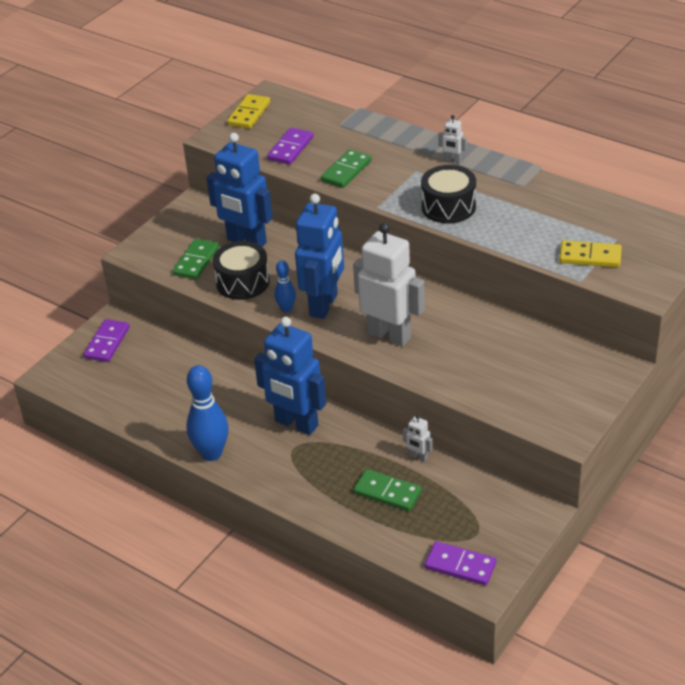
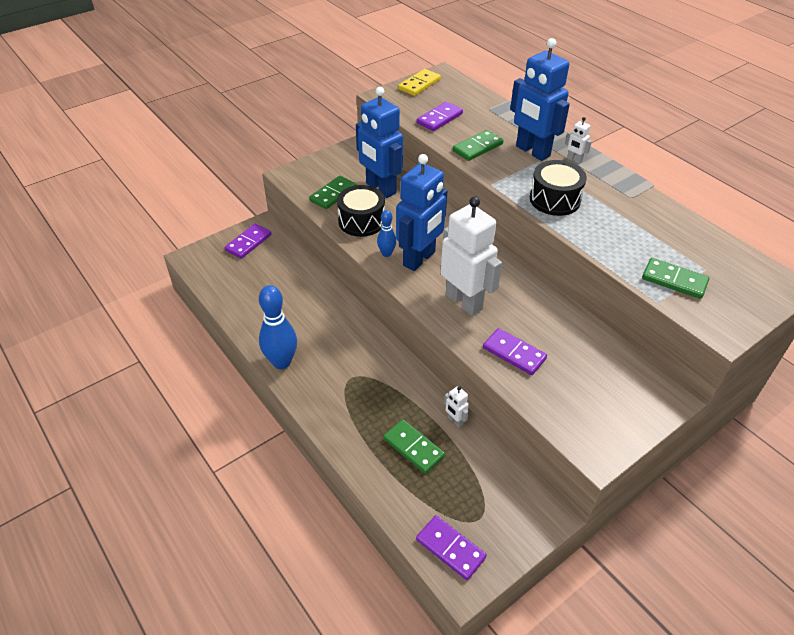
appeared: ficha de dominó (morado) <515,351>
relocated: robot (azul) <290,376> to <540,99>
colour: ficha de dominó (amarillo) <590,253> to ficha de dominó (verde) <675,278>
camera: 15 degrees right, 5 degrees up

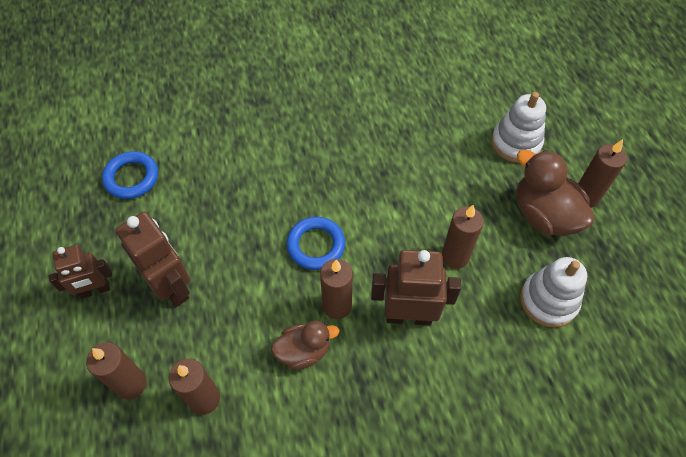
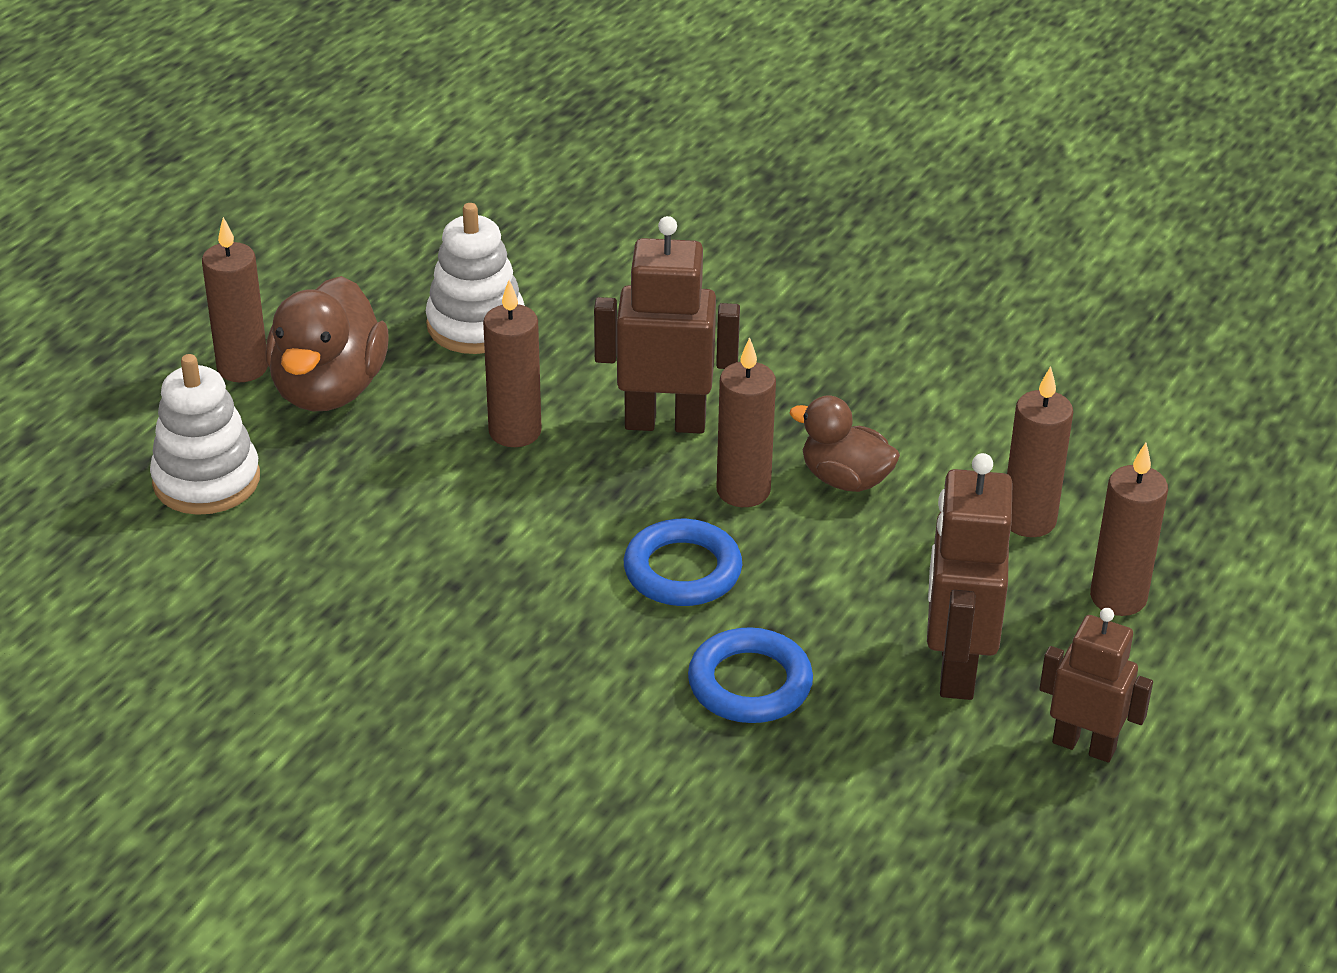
relocated: anillo (azul) <130,175> to <750,675>
spun: robot (marrón) <416,288> = <667,325> 135 degrees clockwise
camera: 135 degrees left, 20 degrees down

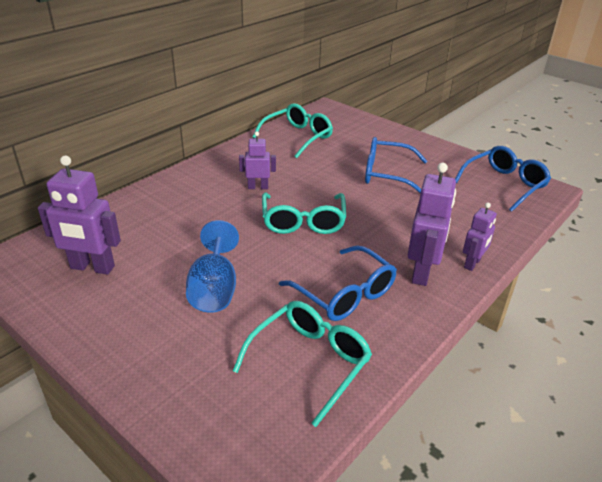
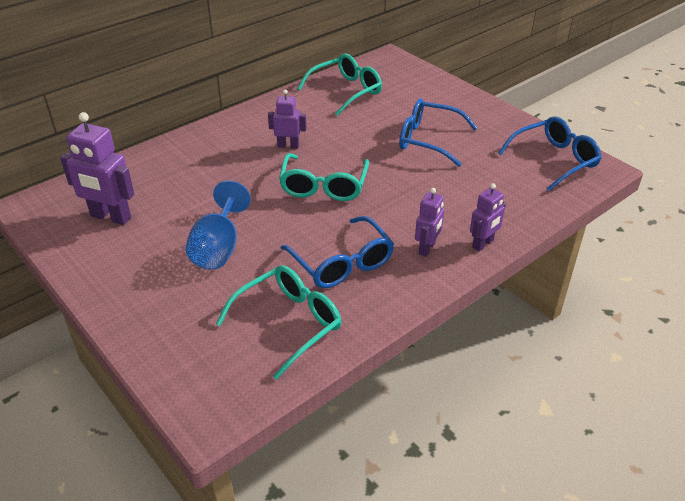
size: robot (morado) <432,224> = <429,222> x0.60
camera: 10 degrees right, 5 degrees up

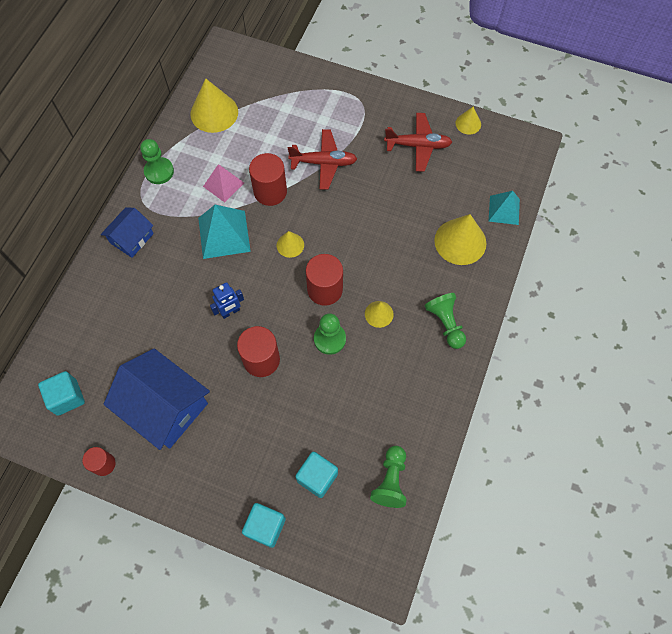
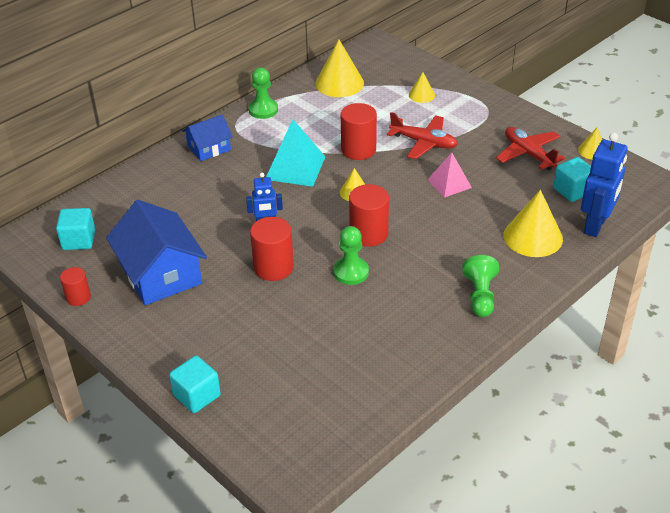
missing: peón (verde) <388,477>
relocated: cono (amarillo) <379,314> to <422,87>; pirámide (rosa) <223,183> to <449,175>; cubo (turquesa) <316,475> to <572,179>
exchanged: pirámide (turquesa) <504,208> to robot (azul) <604,185>
spun: avión (rojo) <418,142> = <530,148> 150 degrees counterclockwise
camera: 25 degrees right, 25 degrees down

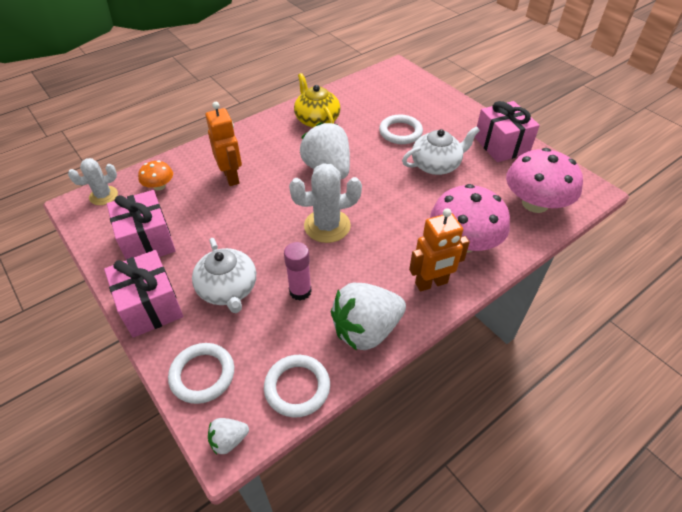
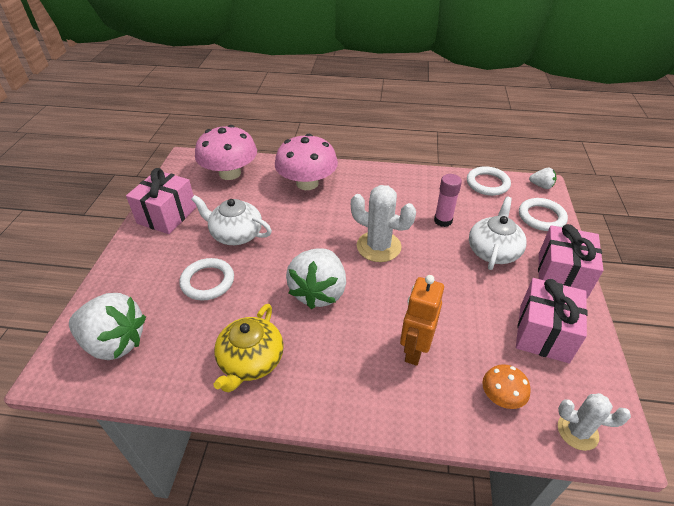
missing: robot (naranja) <439,250>
relocated: fresa (blanco) <368,317> to <107,326>
camera: 135 degrees left, 5 degrees down

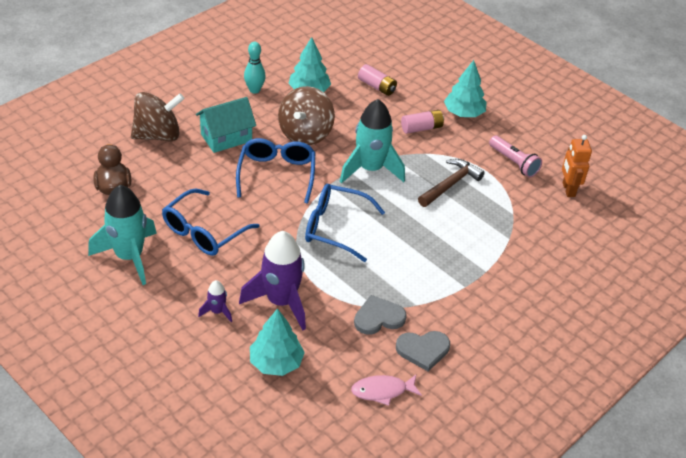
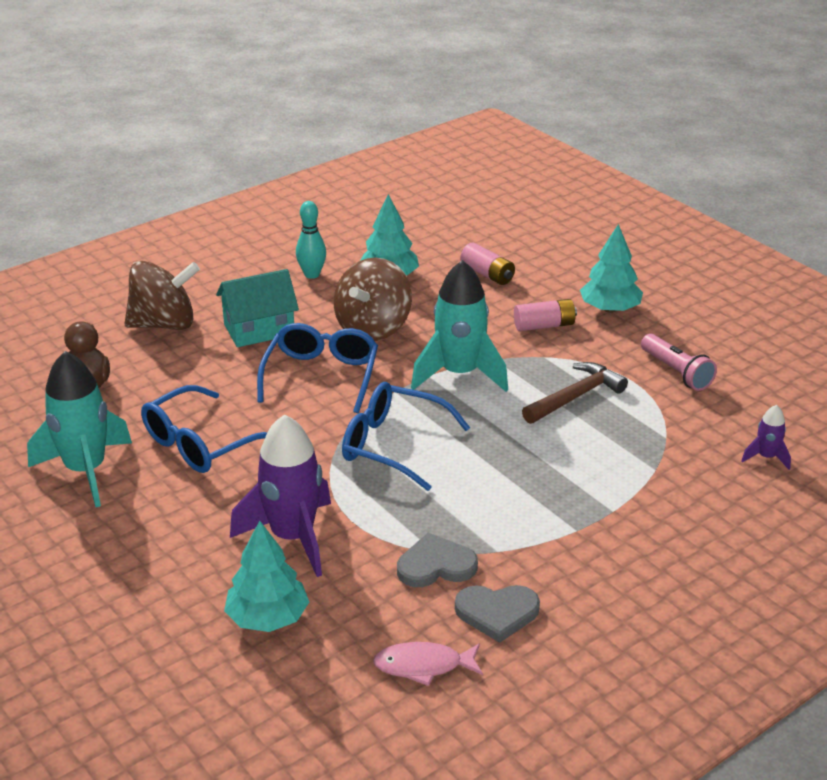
missing: robot (naranja) <577,166>
relocated: cohete (morado) <215,301> to <766,437>
camera: 10 degrees right, 10 degrees down

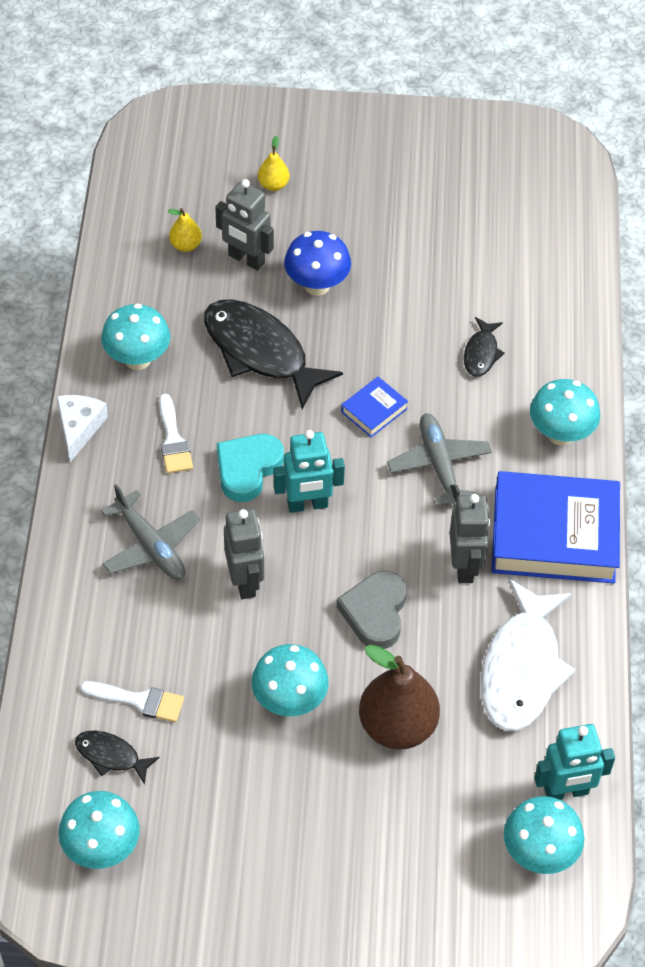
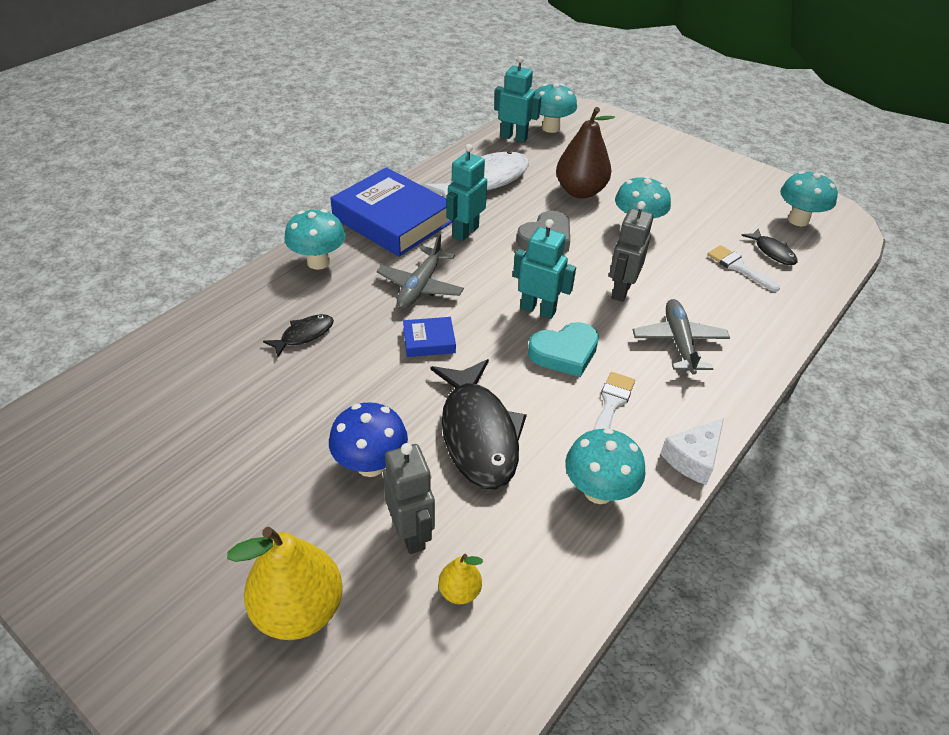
colour: robot (gris) <470,538> to robot (turquesa) <466,192>
size: pera (amarillo) <274,163> = <285,583> x2.10
camera: 145 degrees left, 10 degrees down

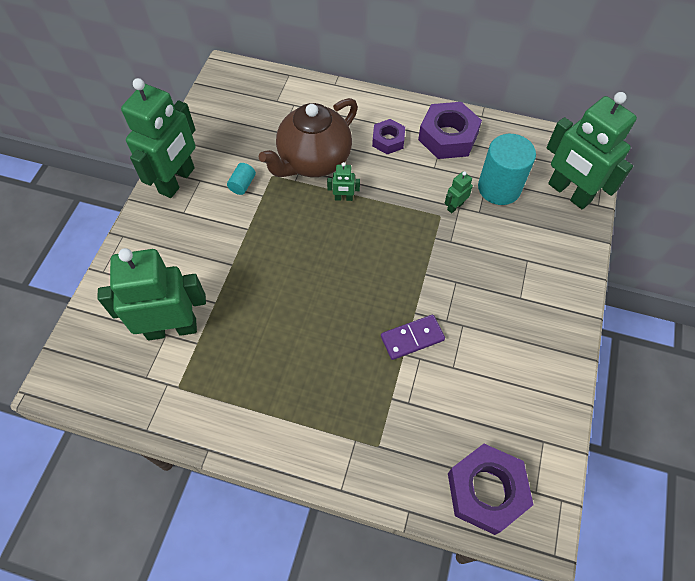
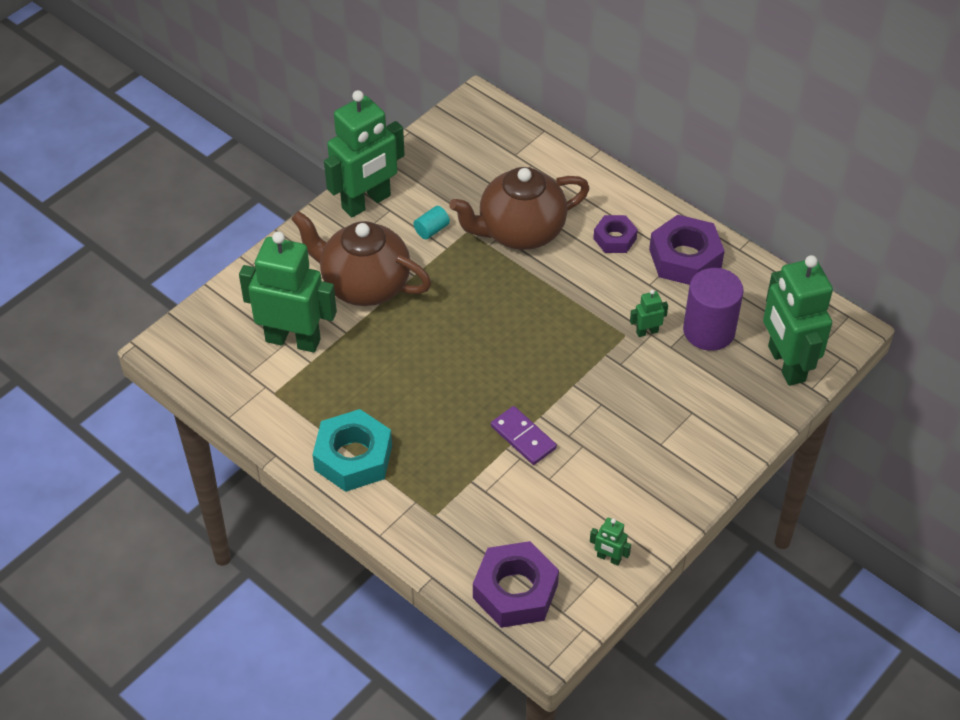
appeared: tetera (marrón) <361,258>; tuerca (turquesa) <352,450>
relocated: robot (verde) <343,181> to <610,542>
colour: cilindro (turquesa) <507,169> to cilindro (morado) <713,309>
spun: ficha de dominó (morado) <413,337> = <524,435> 45 degrees clockwise
camera: 25 degrees right, 10 degrees down

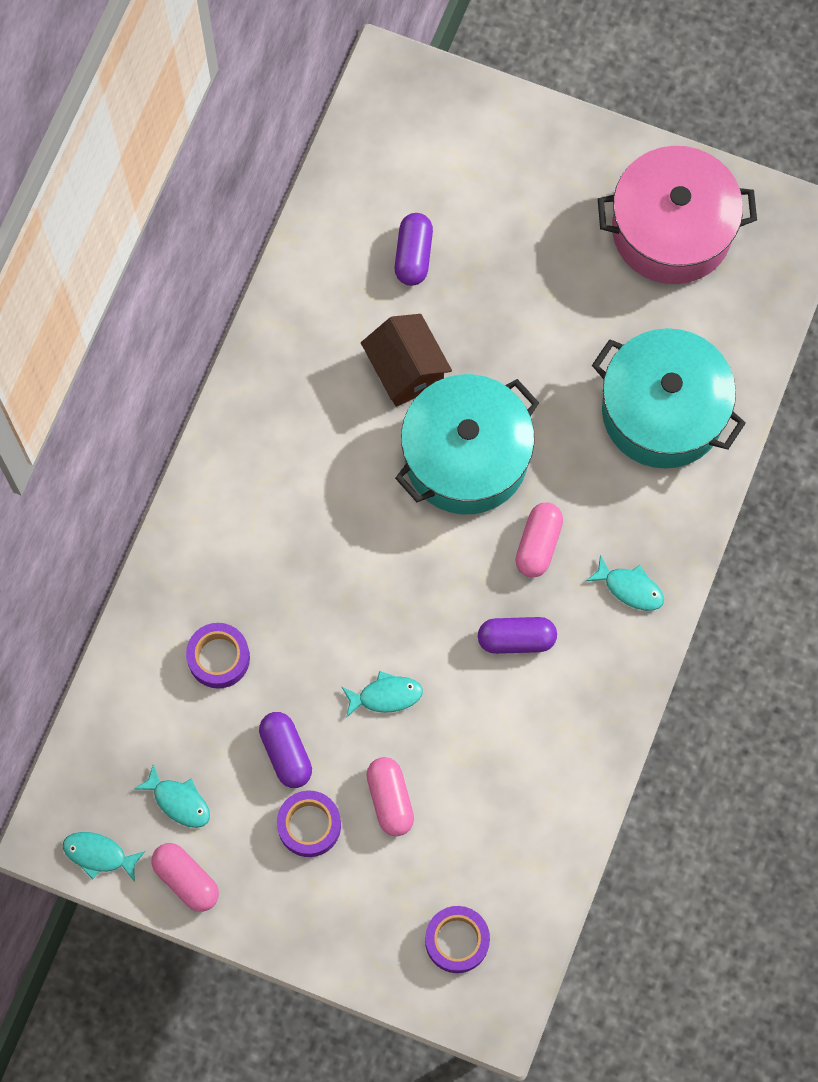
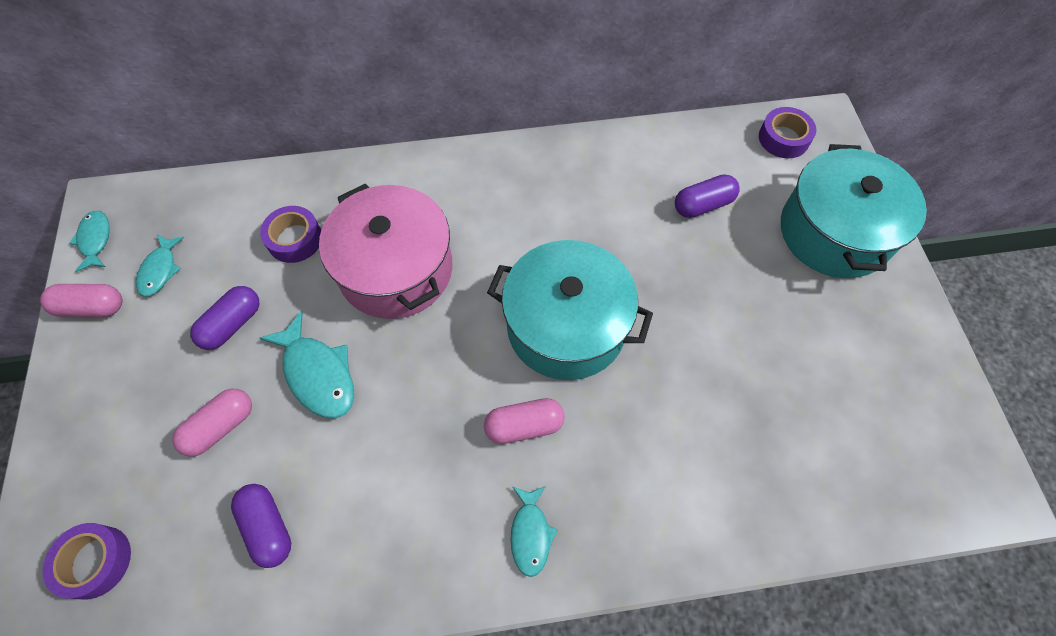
missing: casa (marrón) <406,360>
relocated: cápsula (morado) <517,635> to <261,526>; olla (rosa) <677,215> to <386,251>; cinta adhesiva (morado) <309,824> to <787,132>; olla (turquesa) <669,398> to <854,211>
spun: cápsula (rosa) <185,877> = <81,300> 75 degrees clockwise
size: pez (turquesa) <382,694> = <306,364> x1.61
camera: 60 degrees right, 10 degrees down

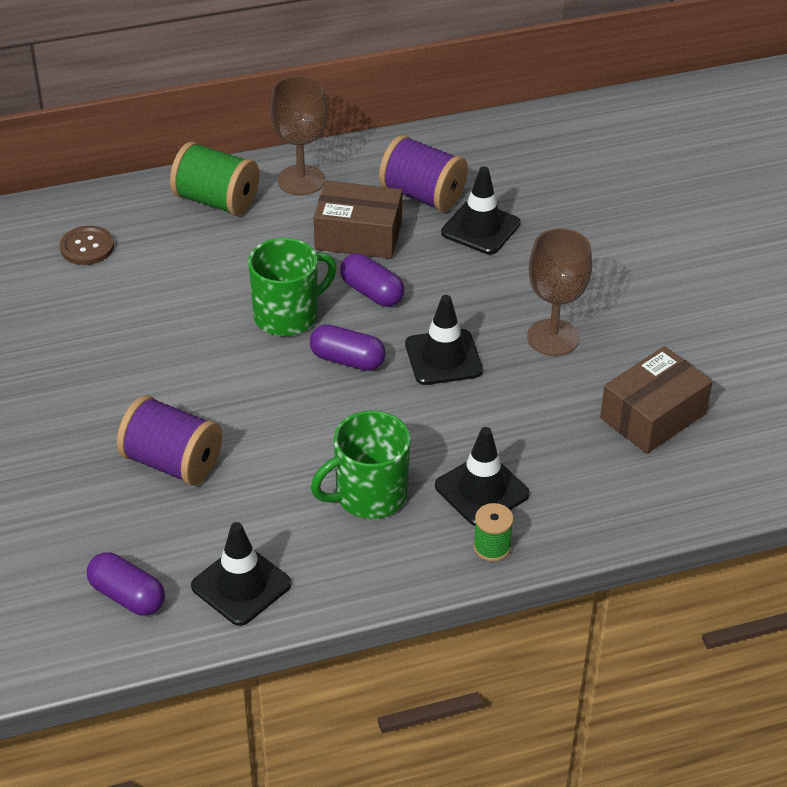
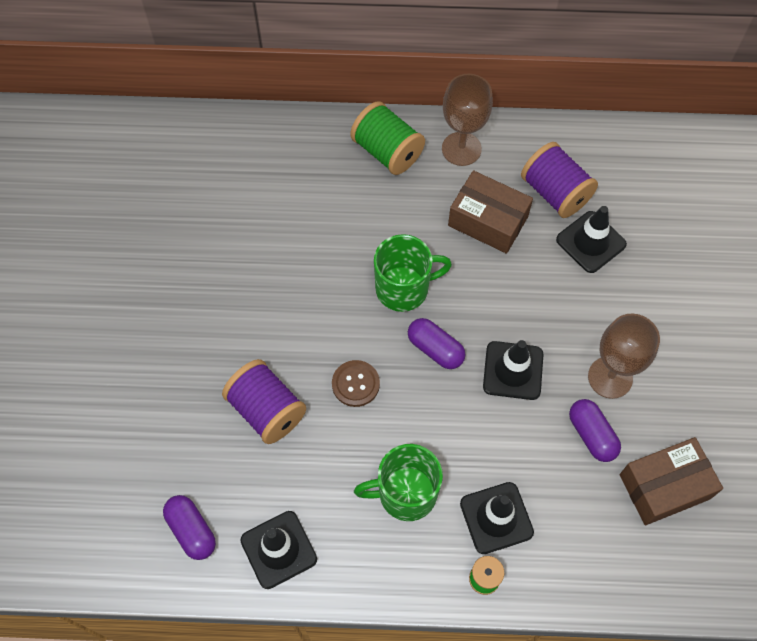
relocated: botón (marrón) <87,245> to <356,383>; cápsula (morado) <372,280> to <595,430>
camera: 20 degrees right, 20 degrees up

